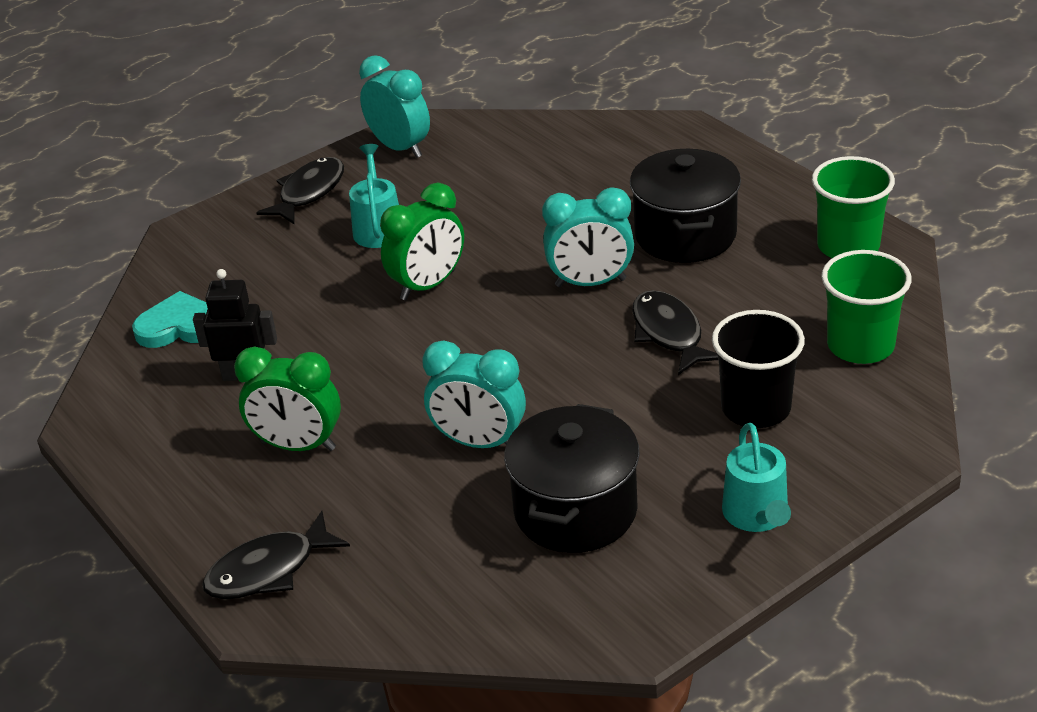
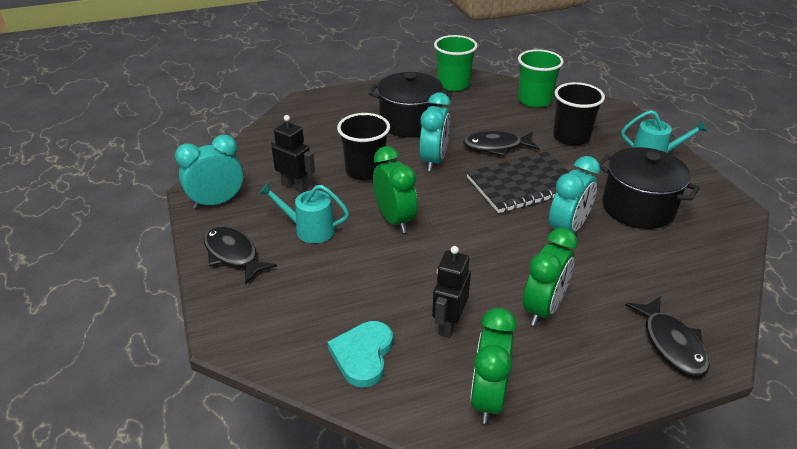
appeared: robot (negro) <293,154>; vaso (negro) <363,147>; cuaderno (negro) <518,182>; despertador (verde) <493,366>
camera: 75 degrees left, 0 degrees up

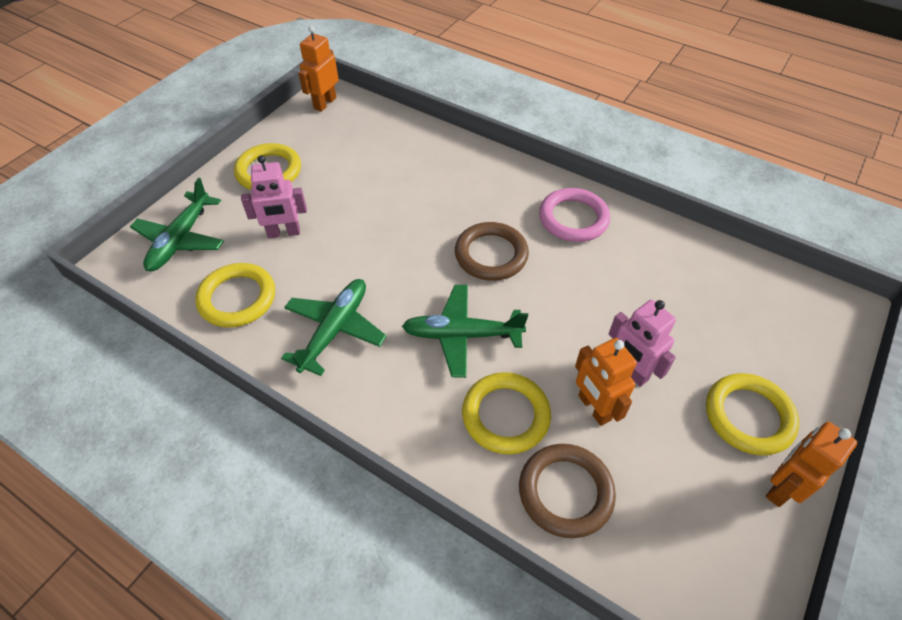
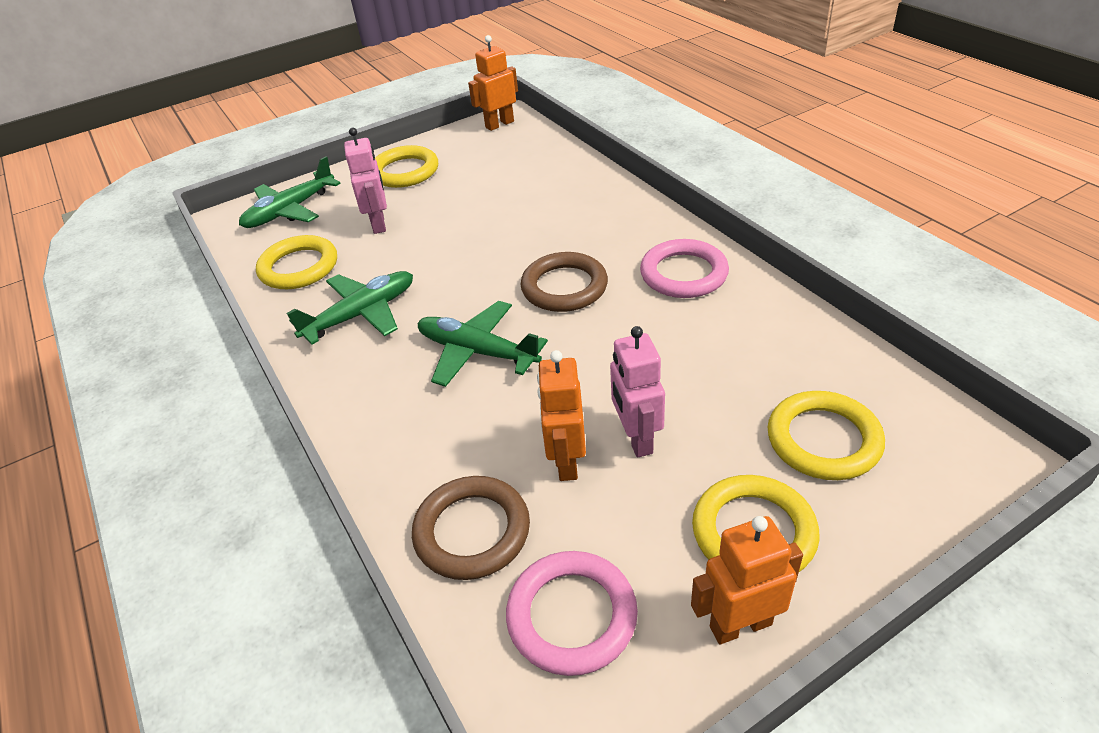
appeared: anillo (rosa) <572,613>
relocated: anillo (amarillo) <506,413> to <826,435>
spun: robot (rosa) <274,197> = <365,180> 120 degrees counterclockwise
camera: 30 degrees right, 10 degrees down

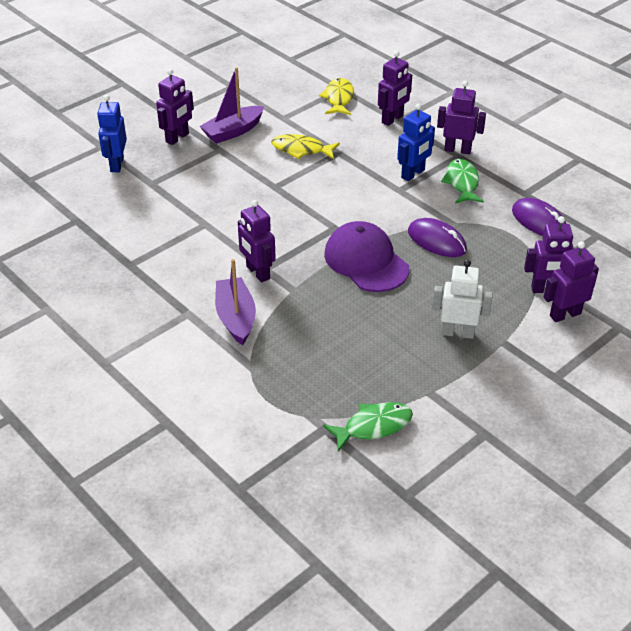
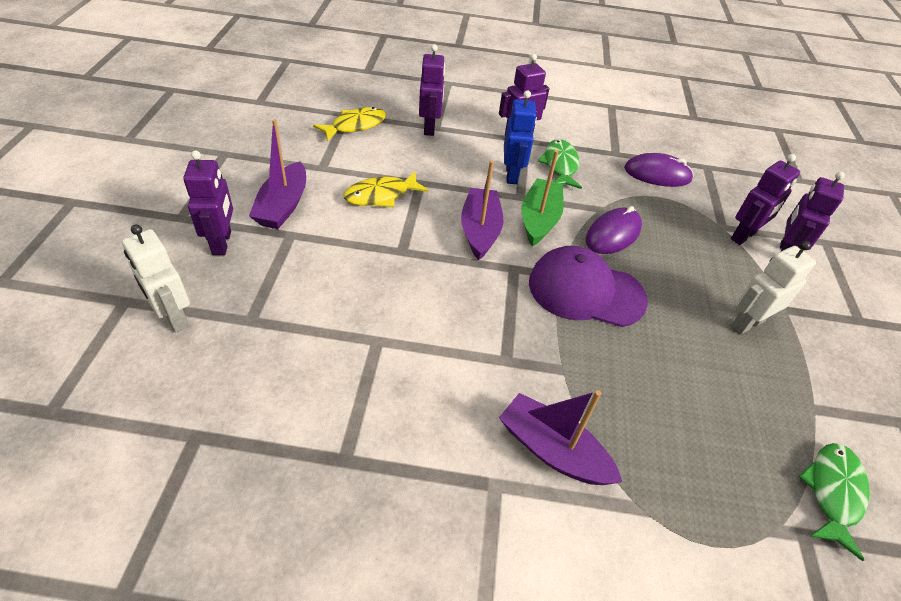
missing: robot (morado) <257,241>
appeared: barco (morado) <482,210>; barco (verde) <542,198>
colour: robot (azul) <112,133> to robot (blanco) <156,278>
spun: pez (amarillo) <336,96> = <349,124> 90 degrees clockwise; pez (verde) <462,181> = <560,164> 45 degrees clockwise; ratón (morado) <437,237> = <614,230> 45 degrees counterclockwise
camera: 45 degrees left, 5 degrees up

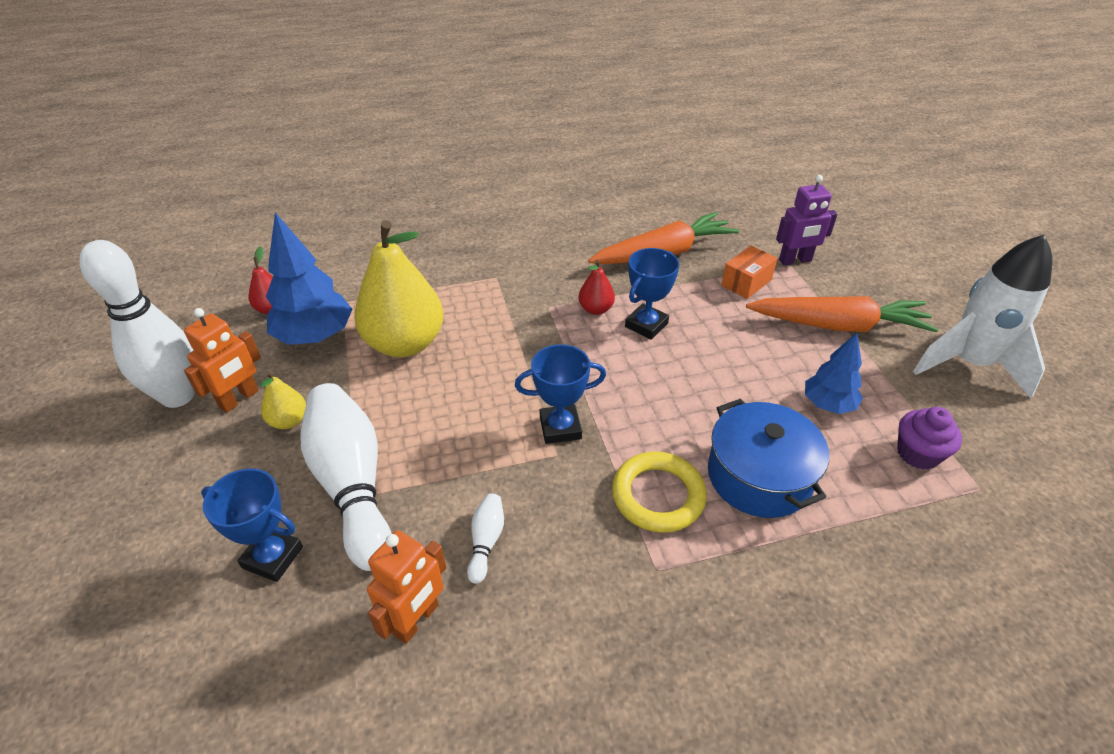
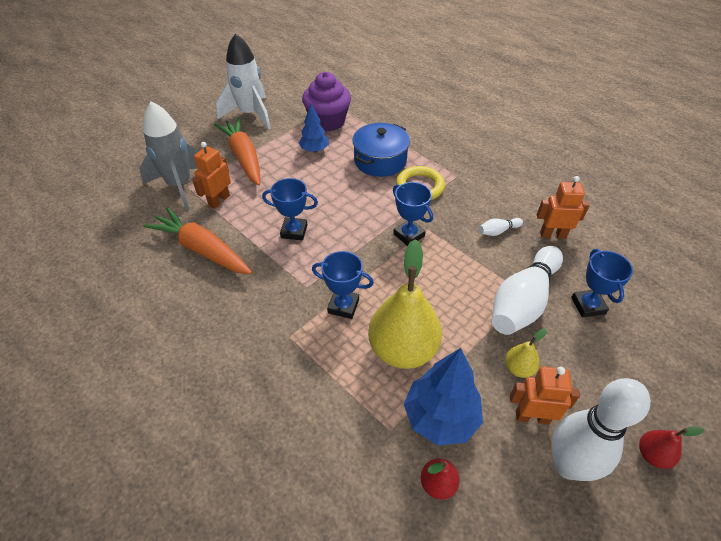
appeared: trofeo (azul) <343,285>
relocated: pera (rojo) <596,287> to <671,447>
exchanged: robot (morado) <807,220> to cohete (gris) <169,155>; caja (naranja) <749,272> to robot (naranja) <211,175>
size: magdalena (morado) <929,438> = <326,102> x1.71
camera: 120 degrees left, 5 degrees up

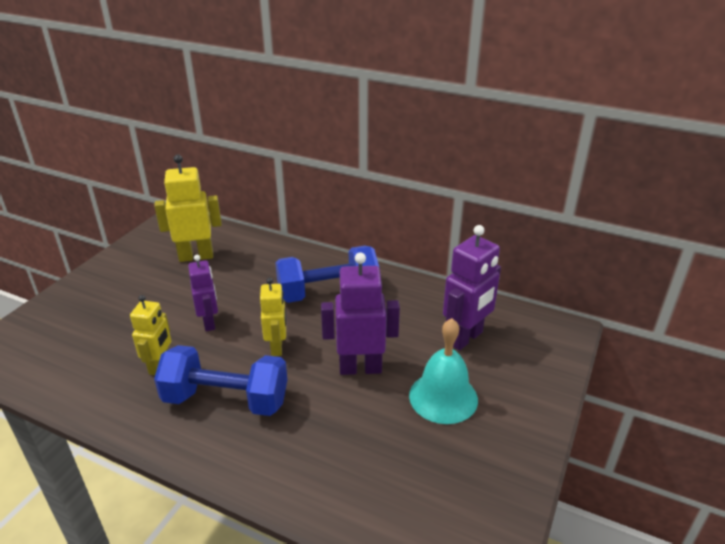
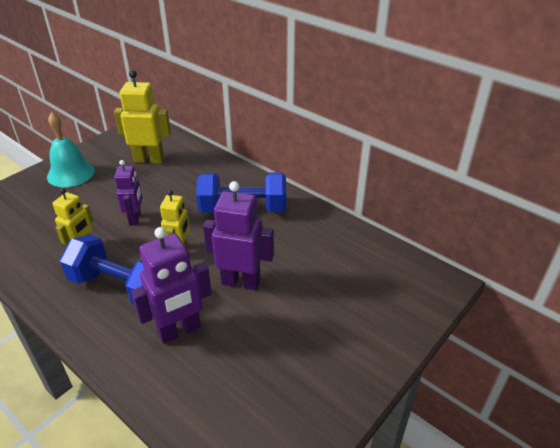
relocated: campana (turquesa) <443,371> to <71,149>; robot (morado) <472,288> to <171,285>
camera: 15 degrees right, 5 degrees up

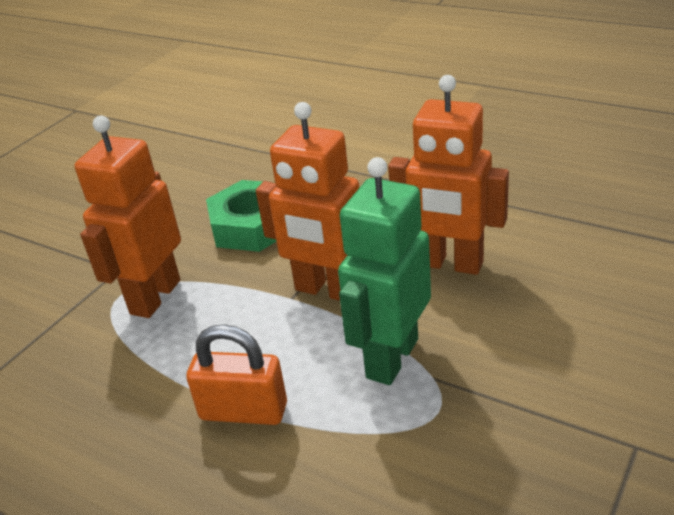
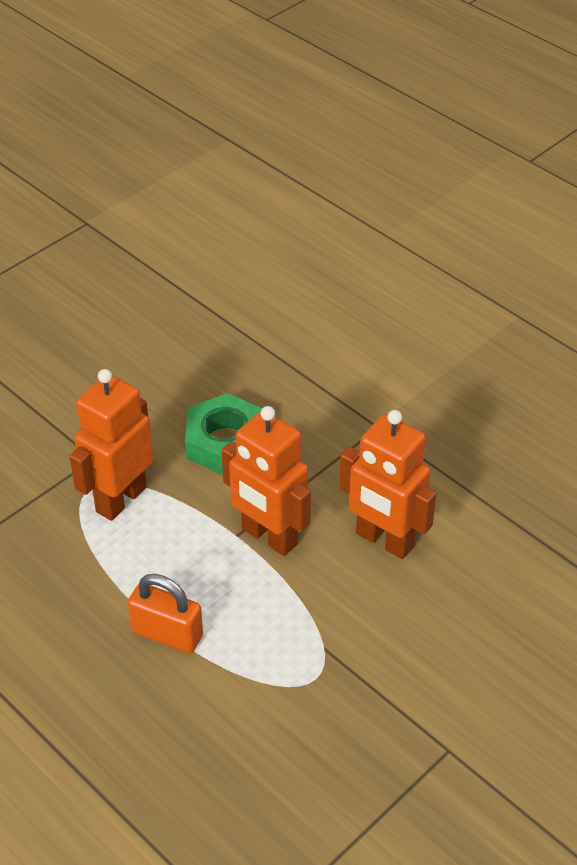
missing: robot (verde) <384,271>
camera: 10 degrees right, 10 degrees up

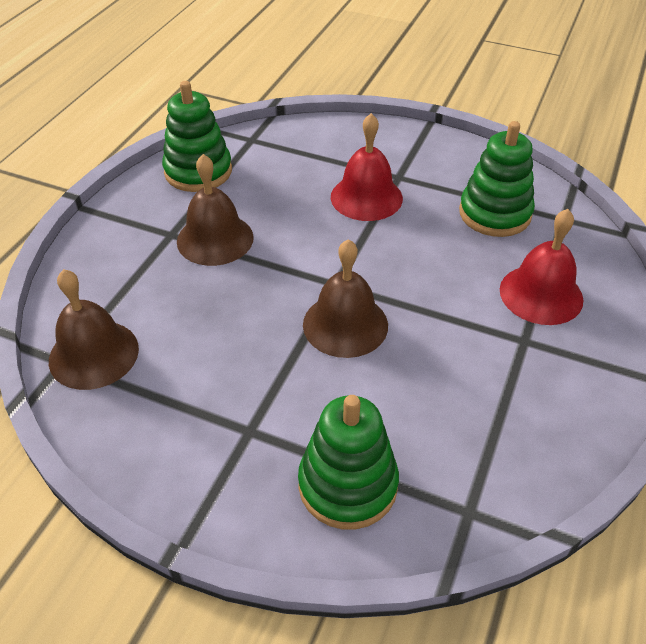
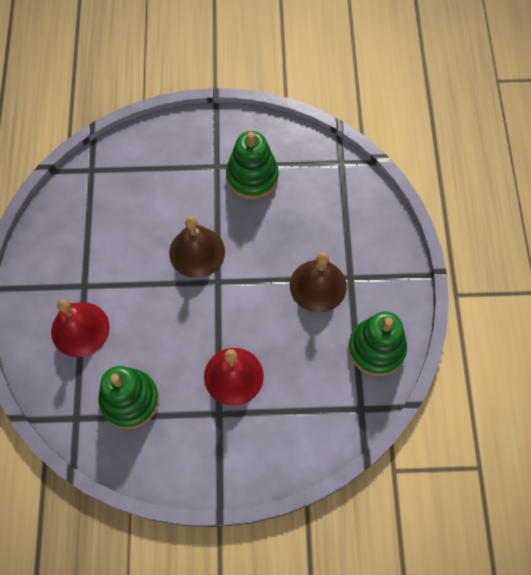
missing: campana (marrón) <94,329>
relocated: juguete apilable (verde) <348,462> to <252,165>
camera: 155 degrees right, 20 degrees up

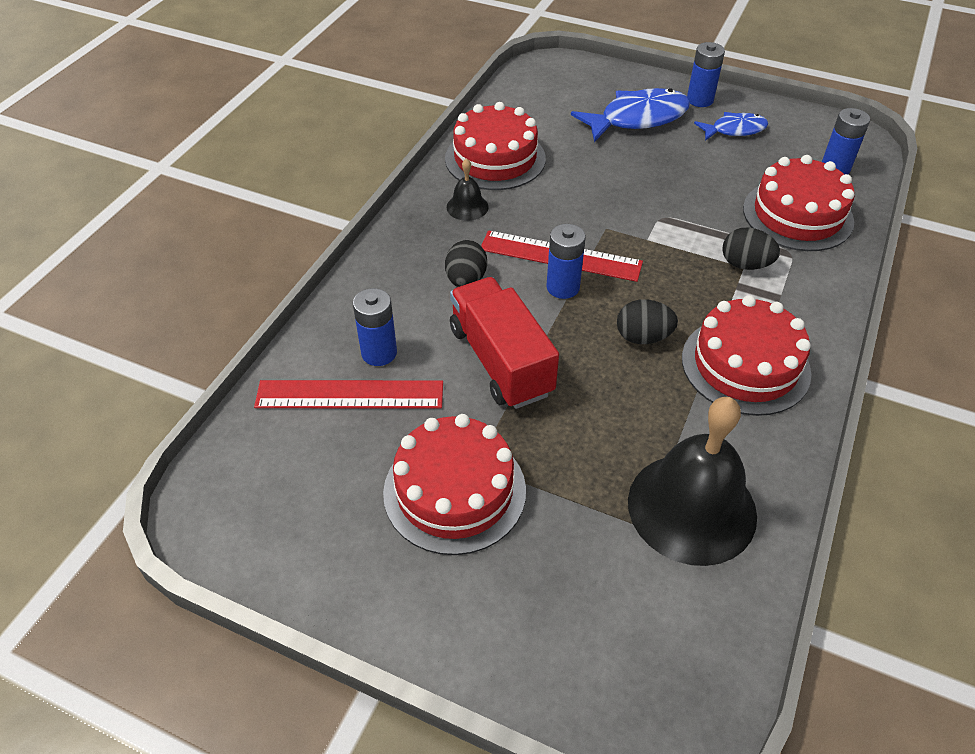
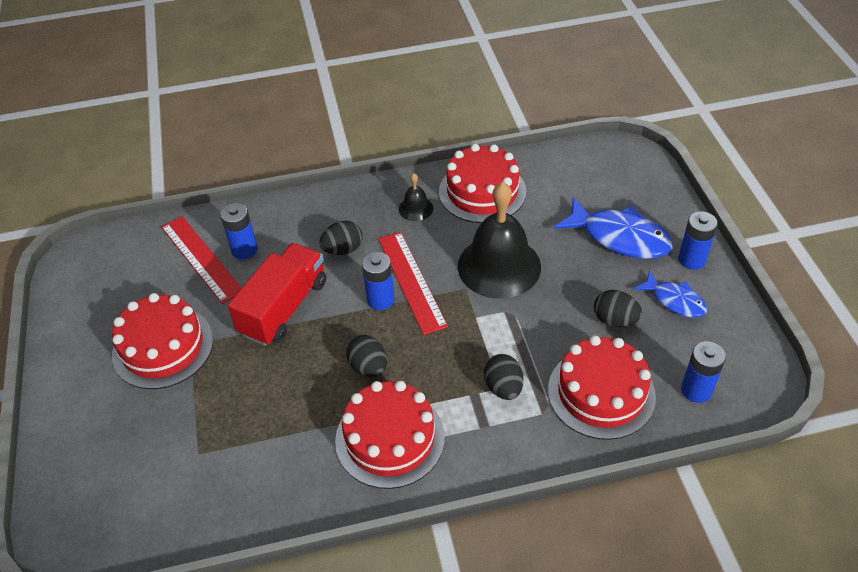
appeared: huevo (negro) <618,308>
relocated: campana (negro) <692,481> to <499,240>
camera: 55 degrees right, 0 degrees up

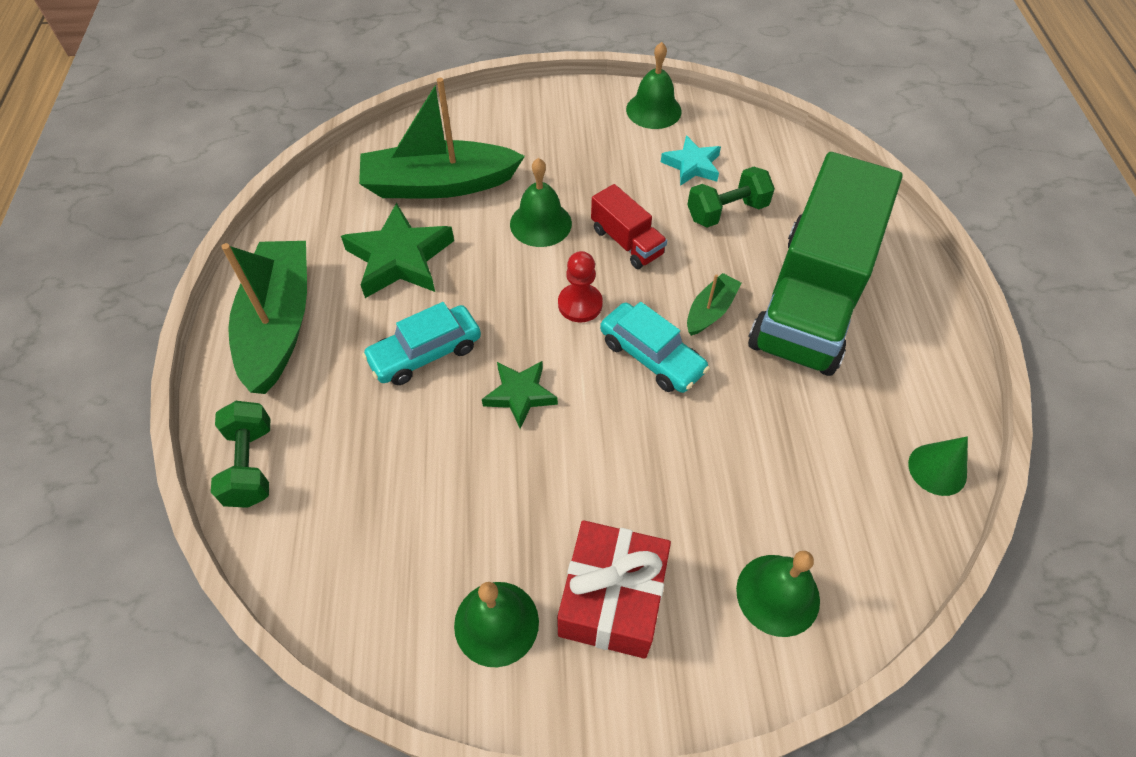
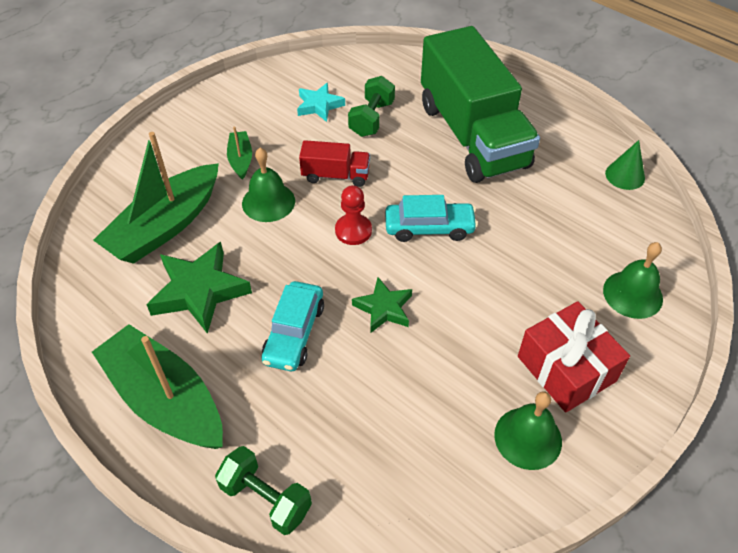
missing: campana (verde) <654,85>
relocated: barco (verde) <714,304> to <239,153>
camera: 45 degrees left, 5 degrees down

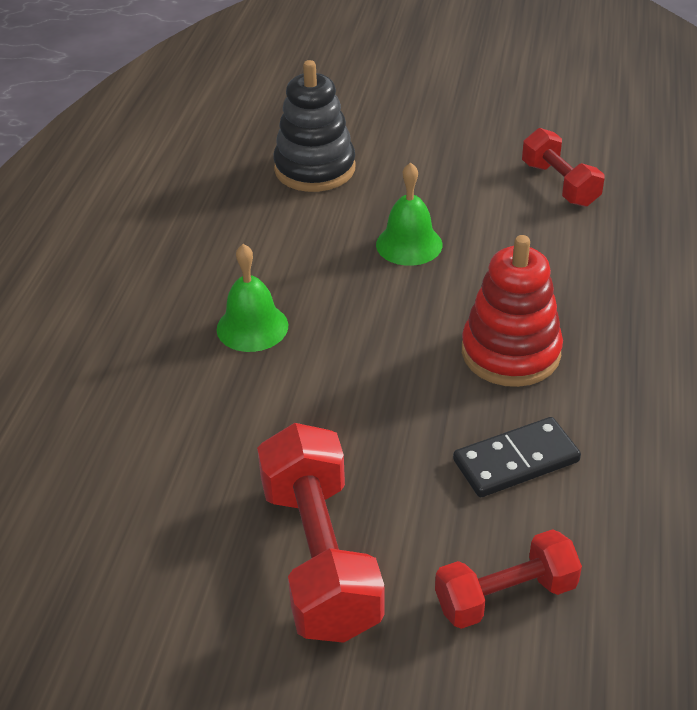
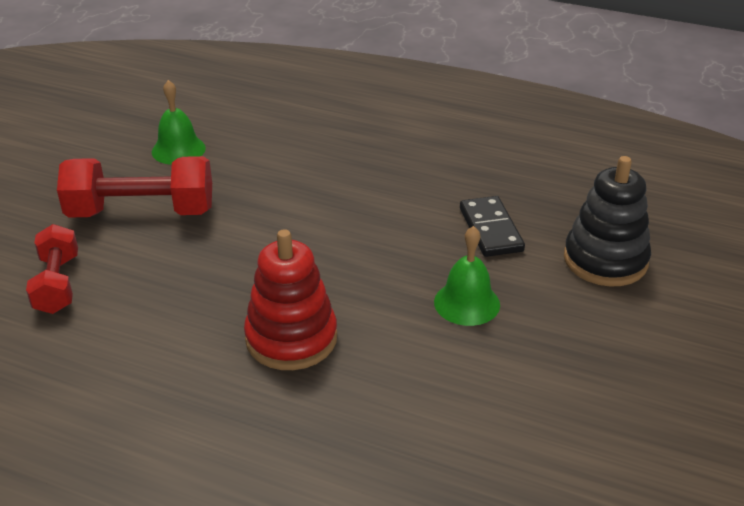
missing: mancuerna (rojo) <563,167>
relocated: campana (verde) <252,298> to <179,122>; ficha de dominó (negro) <517,457> to <492,226>
camera: 100 degrees right, 5 degrees down

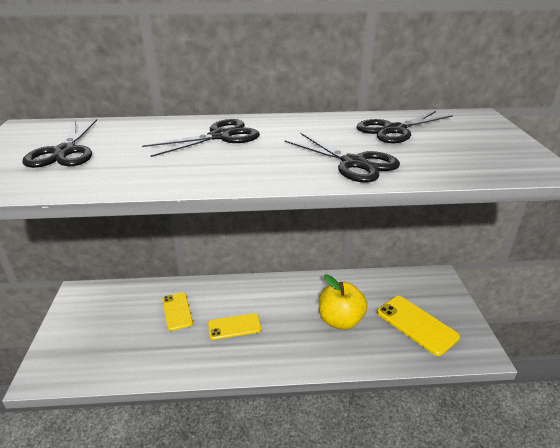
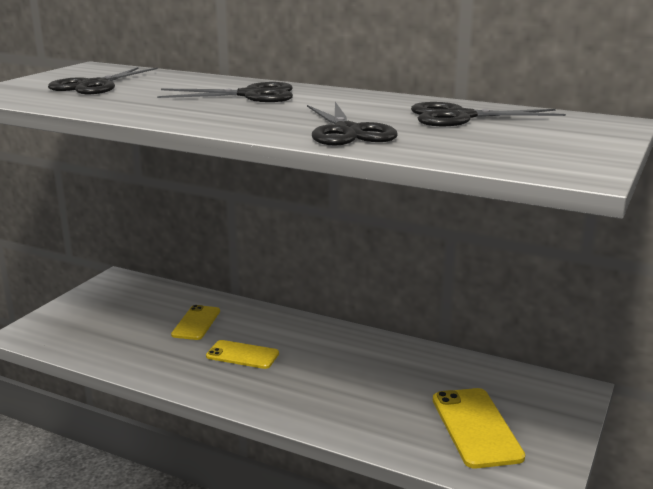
missing: manzana (amarillo) <343,302>
camera: 30 degrees right, 10 degrees down

